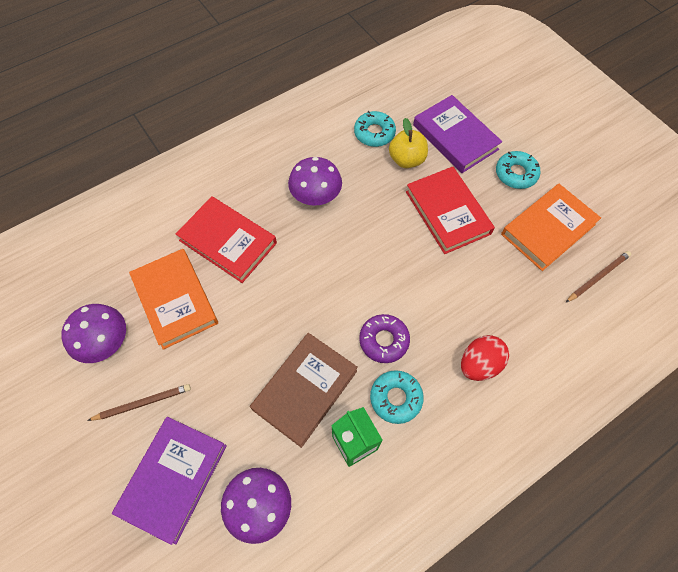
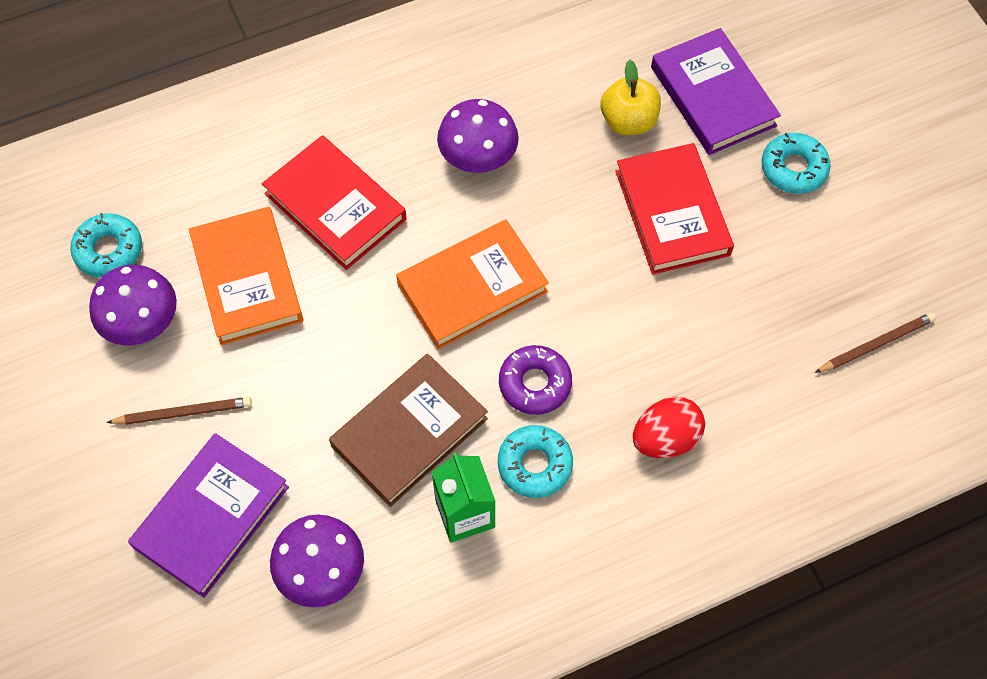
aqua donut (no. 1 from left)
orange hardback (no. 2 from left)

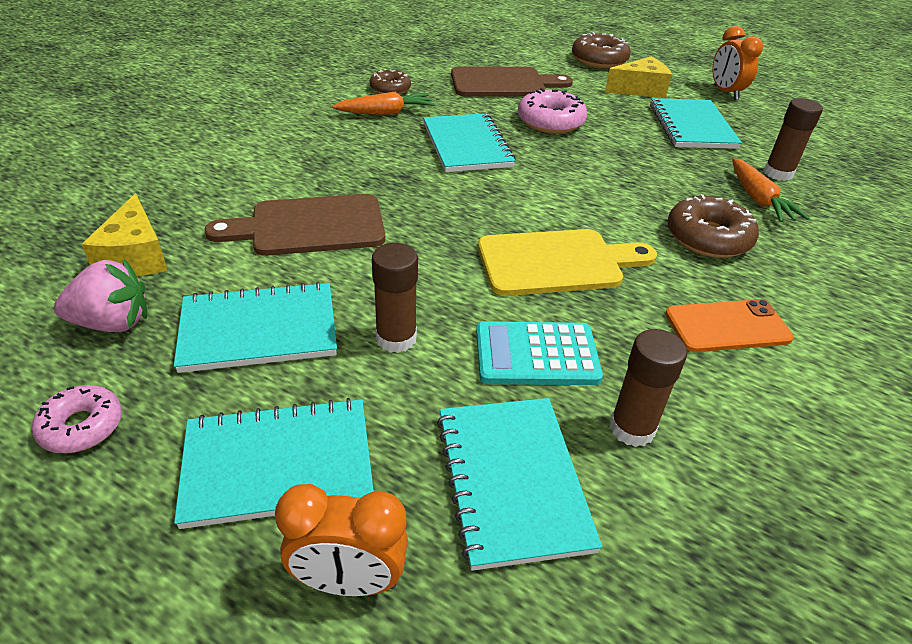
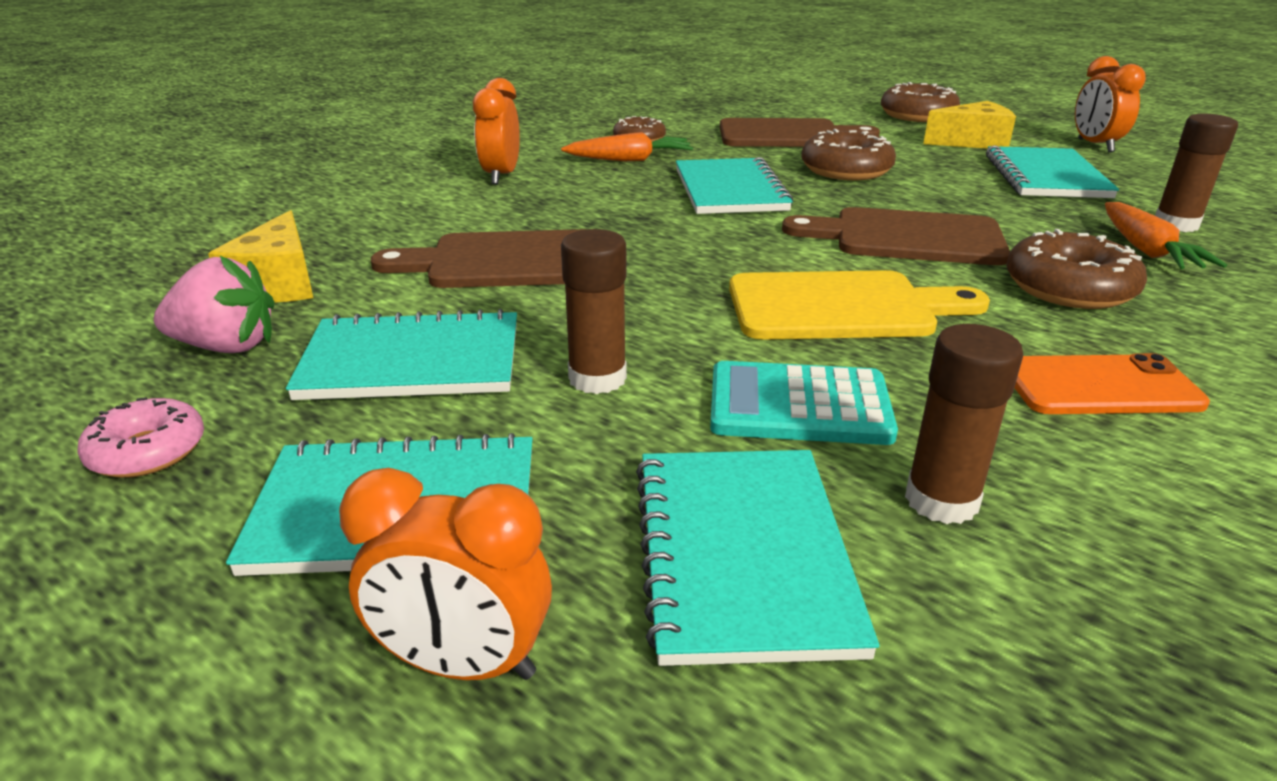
orange bedside clock (no. 2 from left)
russet bread board (no. 3 from left)
russet donut (no. 2 from left)

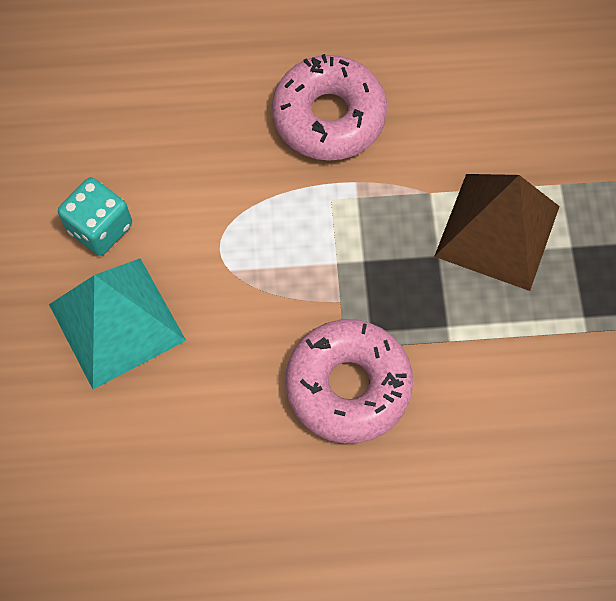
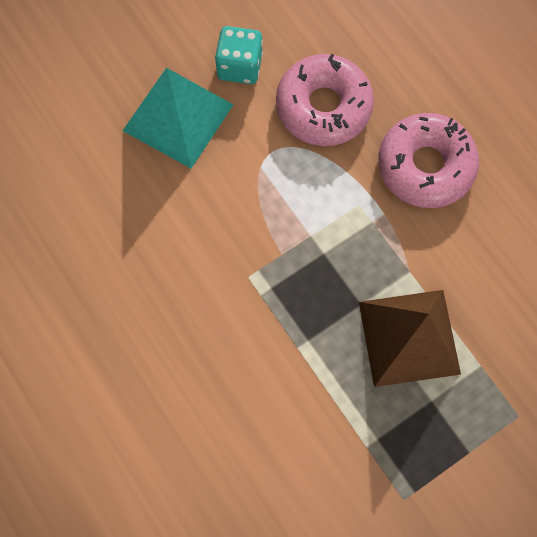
rosy donut (no. 1 from left)

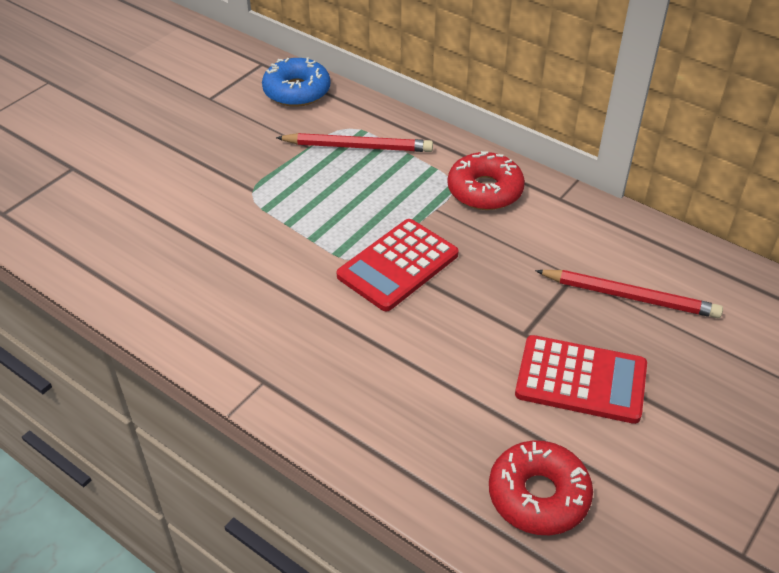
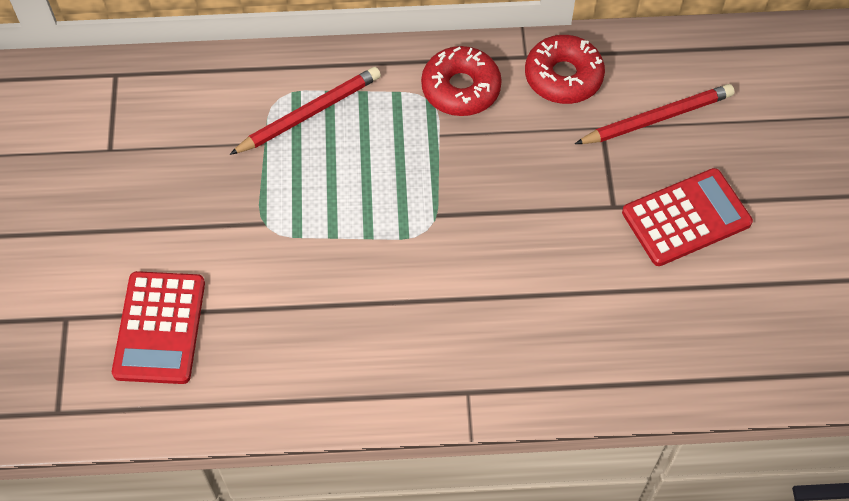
cobalt donut
scarlet pocket calculator (no. 1 from left)
scarlet donut (no. 2 from left)

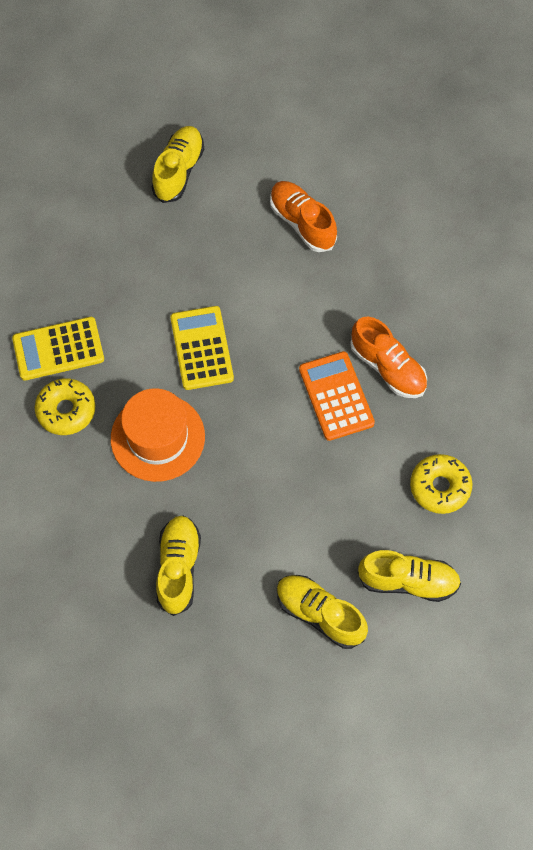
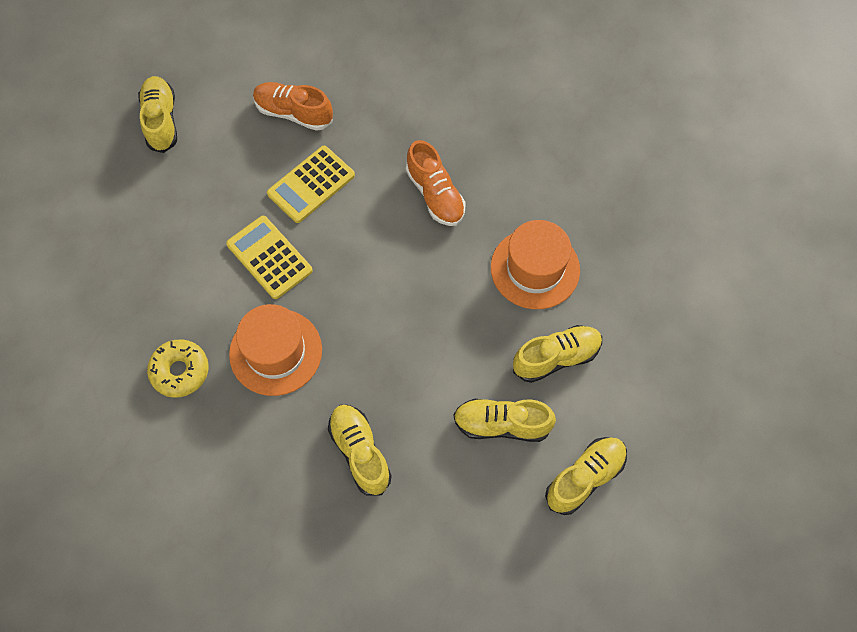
orange pocket calculator
bright yellow sneaker (no. 5 from left)
bright yellow pocket calculator (no. 2 from left)
orange top hat (no. 2 from left)
orange sneaker (no. 2 from left)

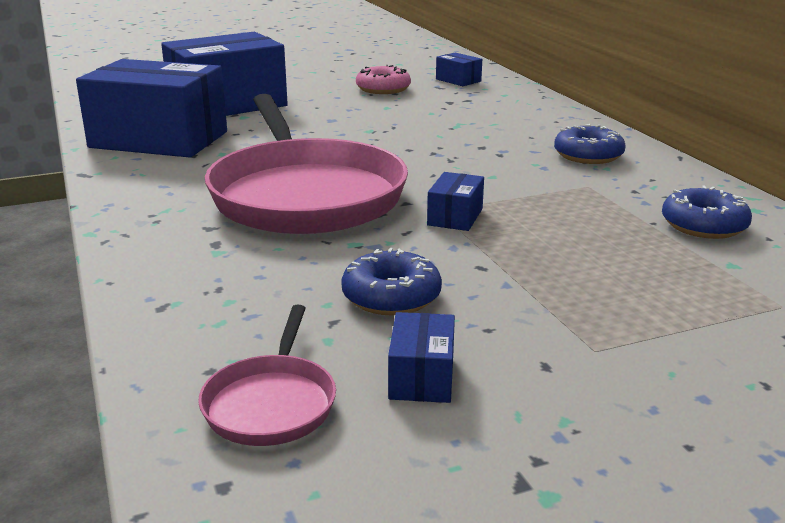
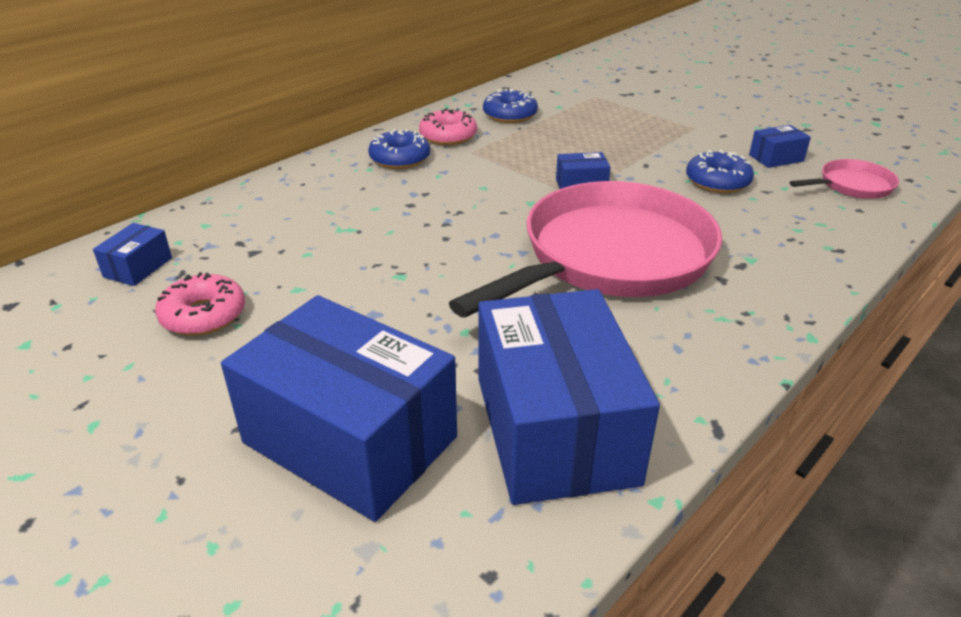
rosy donut (no. 2 from left)

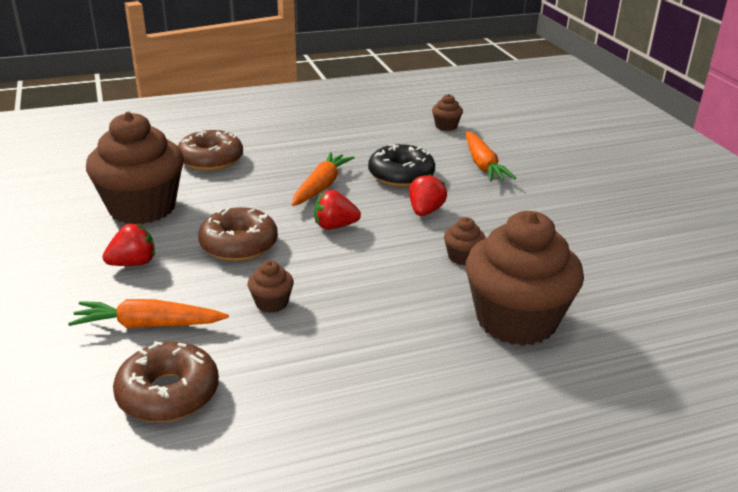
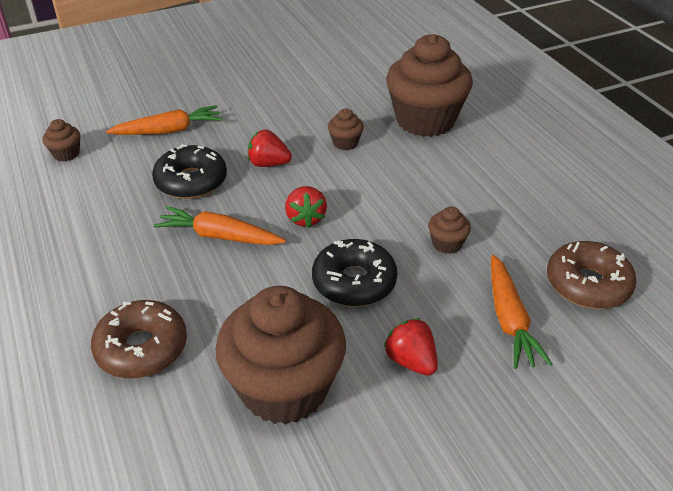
jet-black donut (no. 2 from left)

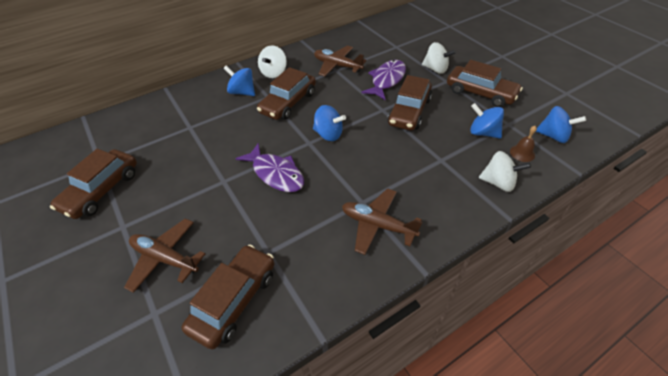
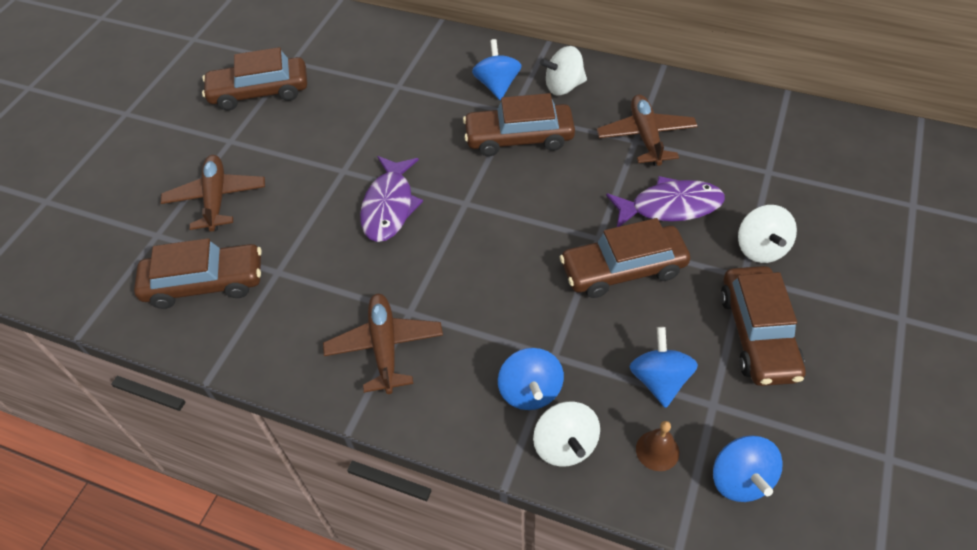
cobalt spinning top (no. 2 from left)

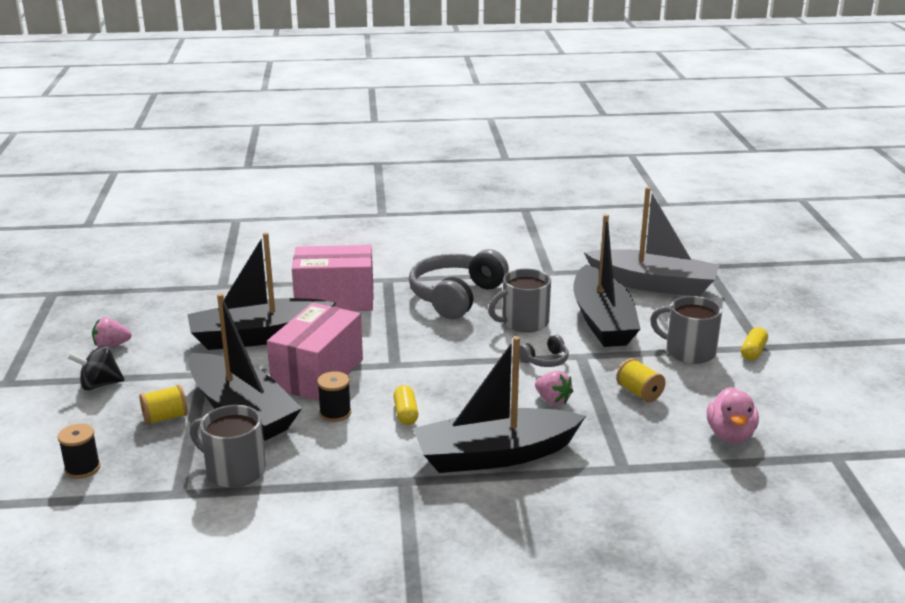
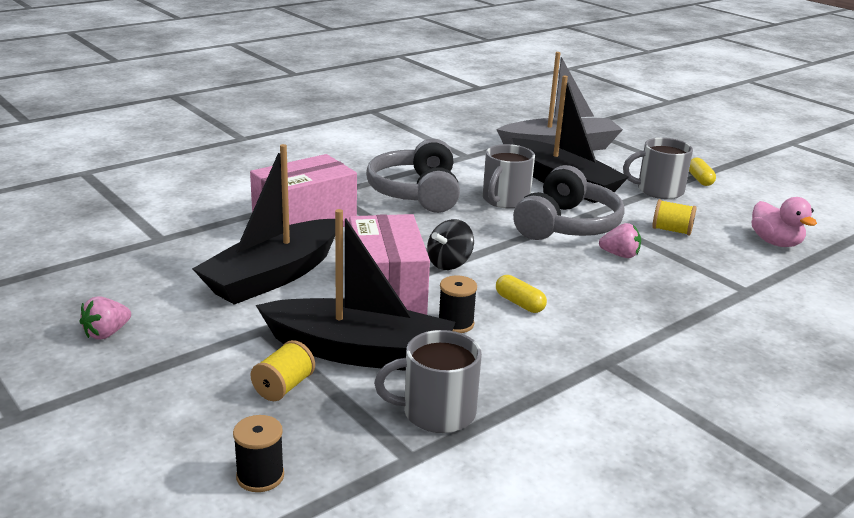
jet-black toy boat (no. 3 from left in the first image)
jet-black spinning top
grey over-ear headphones (no. 2 from left)

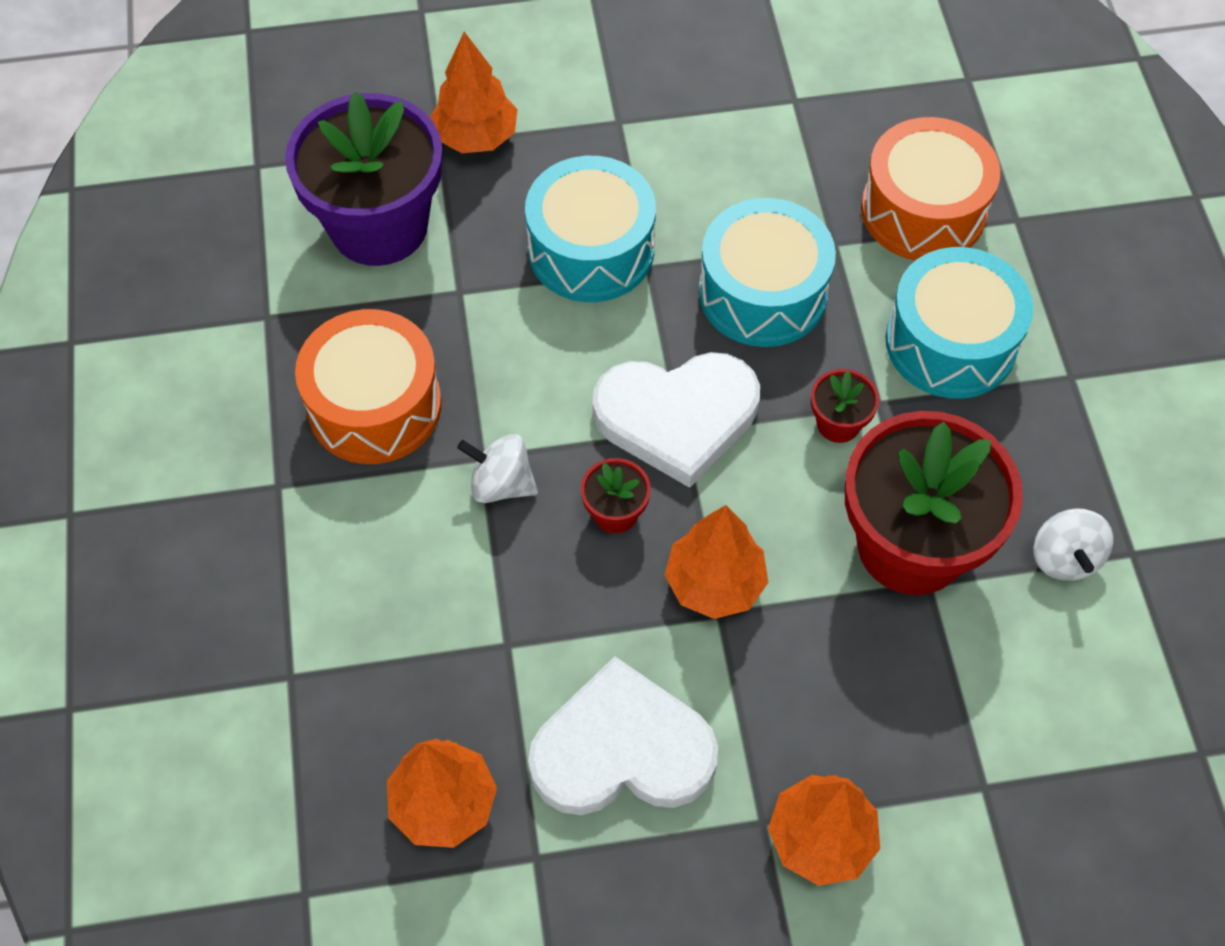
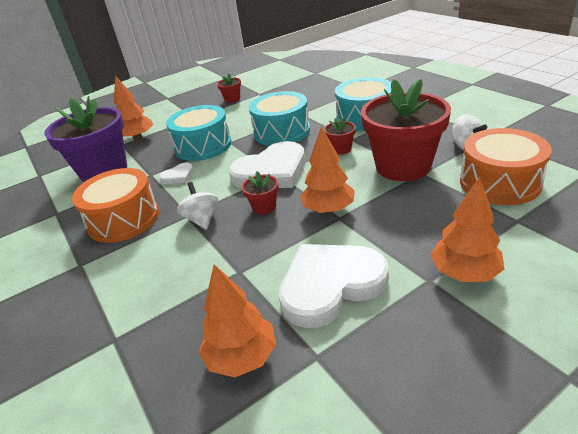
white heart shape (no. 1 from left)
scarlet potted plant (no. 1 from left)
orange toy drum (no. 2 from left)
white spinning top (no. 1 from left)

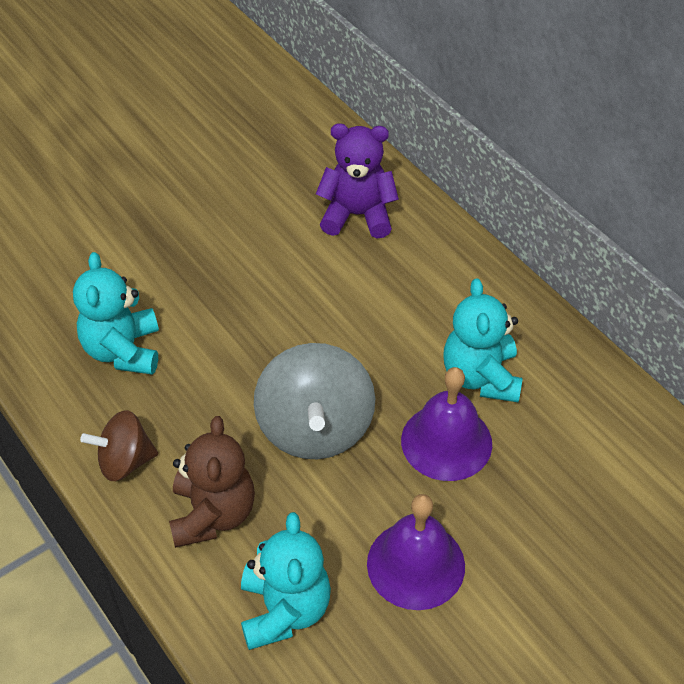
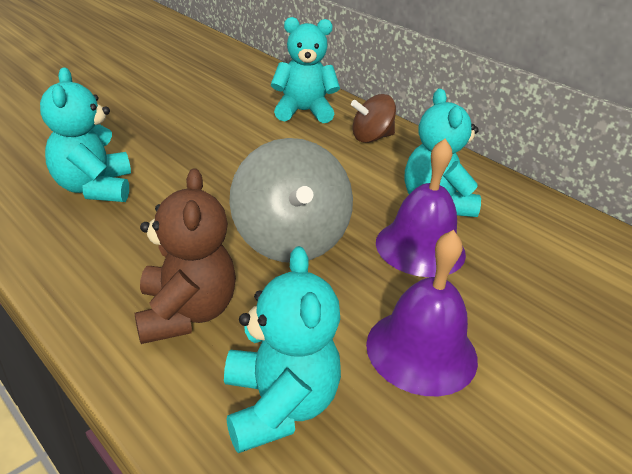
russet spinning top
aqua teddy (no. 3 from left)

